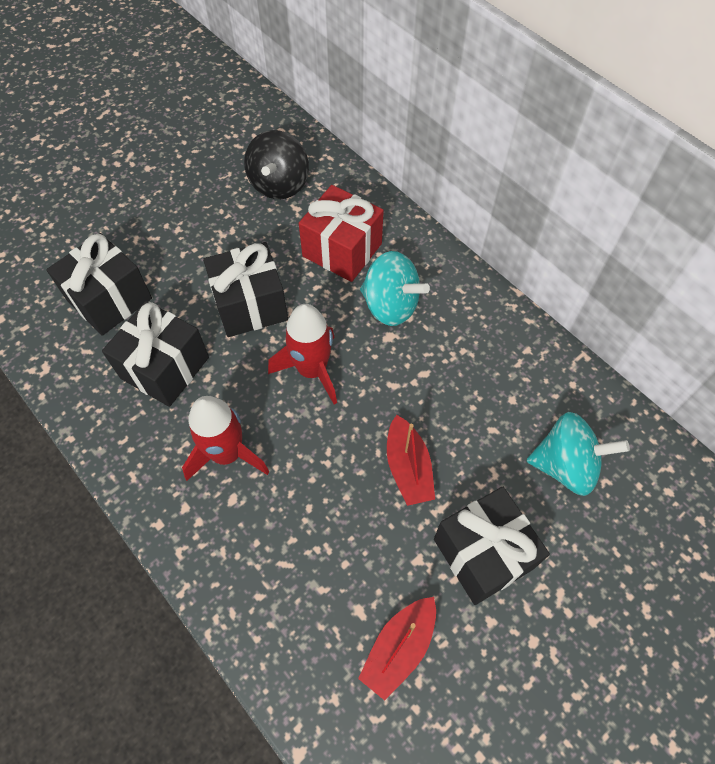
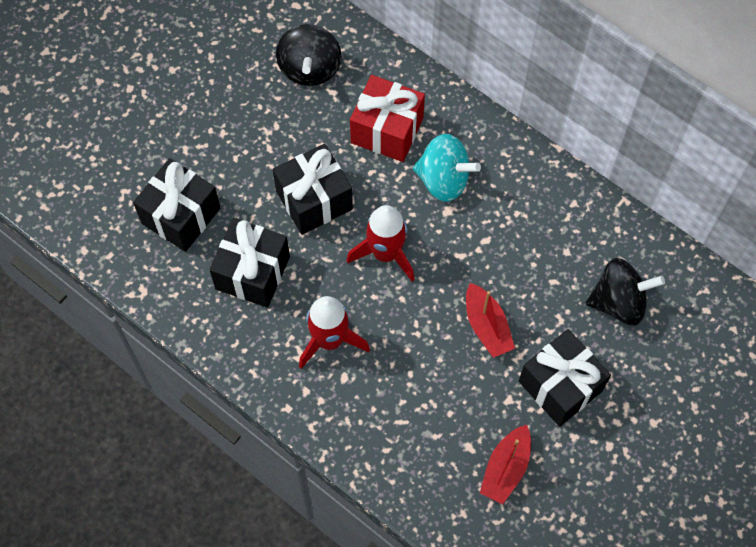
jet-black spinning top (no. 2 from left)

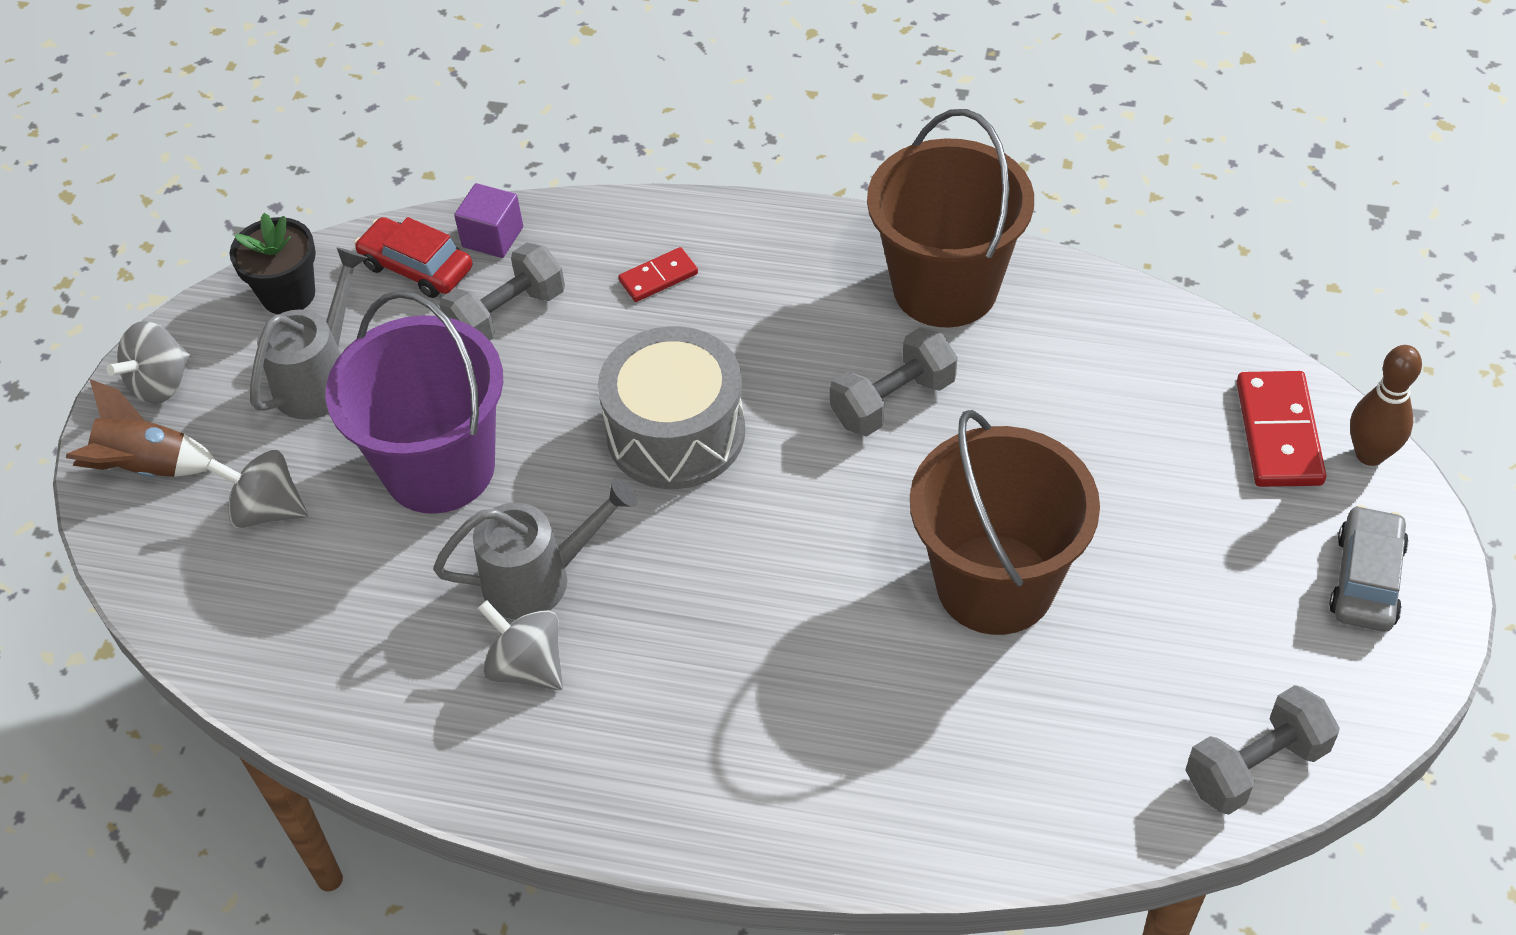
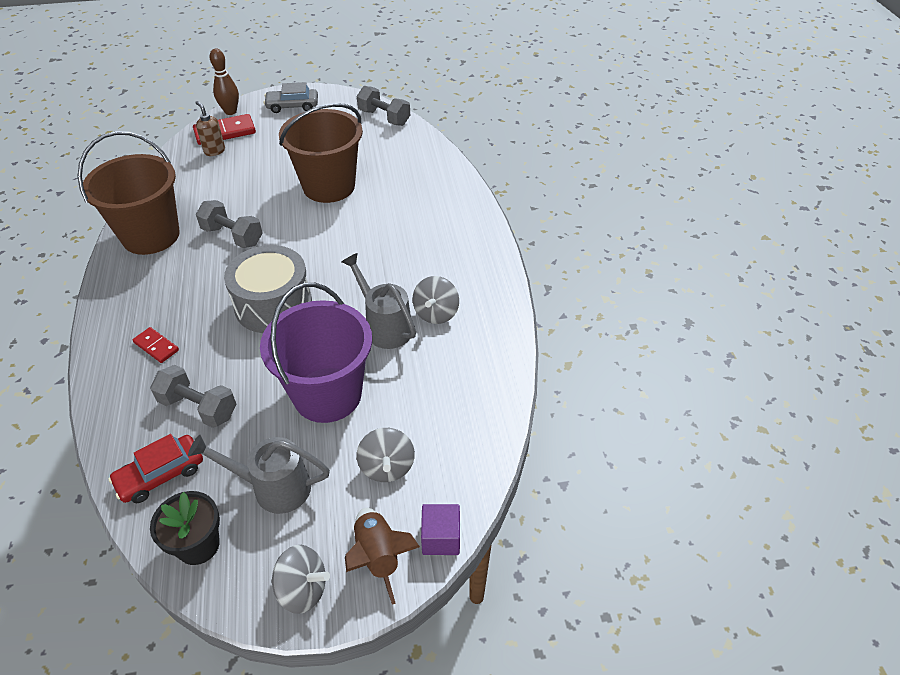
russet soap dispenser
violet block
scarlet car

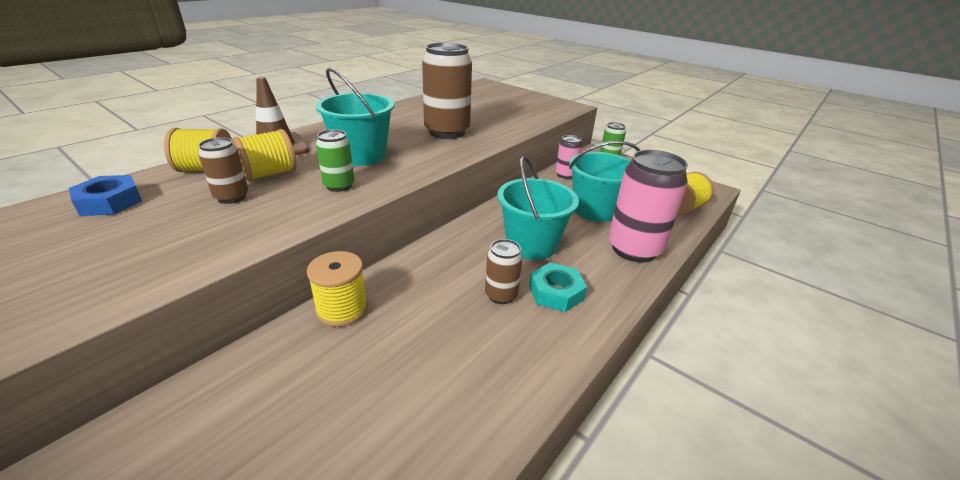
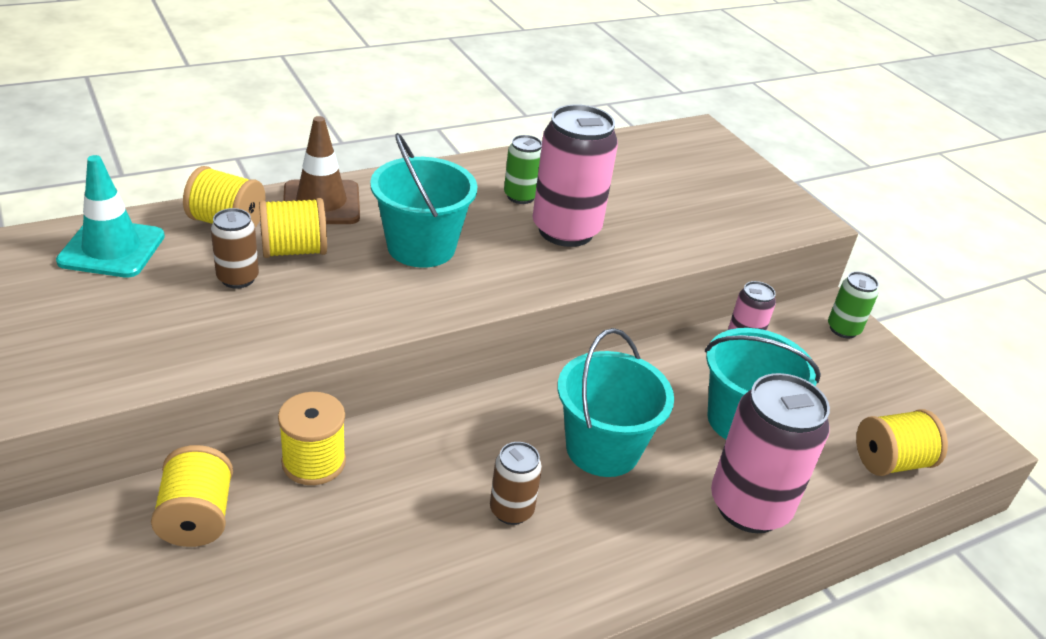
aqua hex nut
bright yellow reel of thread (no. 1 from left)
green can (no. 1 from left)
aqua traffic cone
rosy can (no. 1 from left)

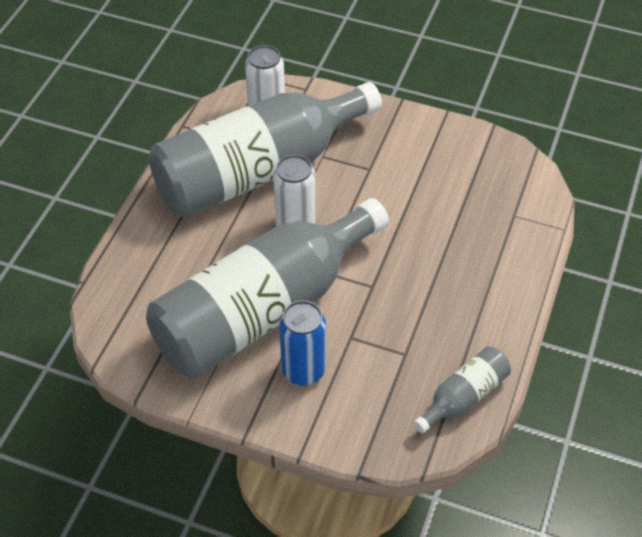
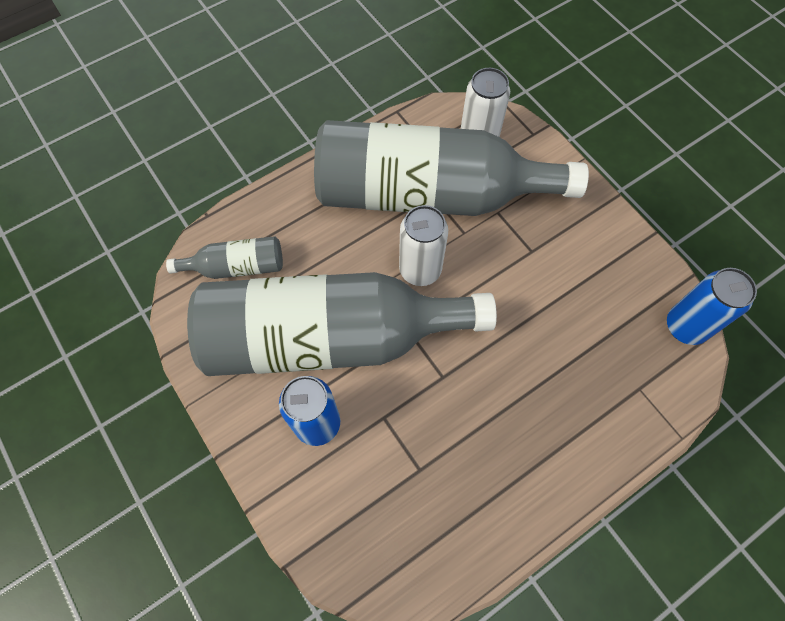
cobalt can (no. 2 from left)
grey bottle (no. 1 from left)

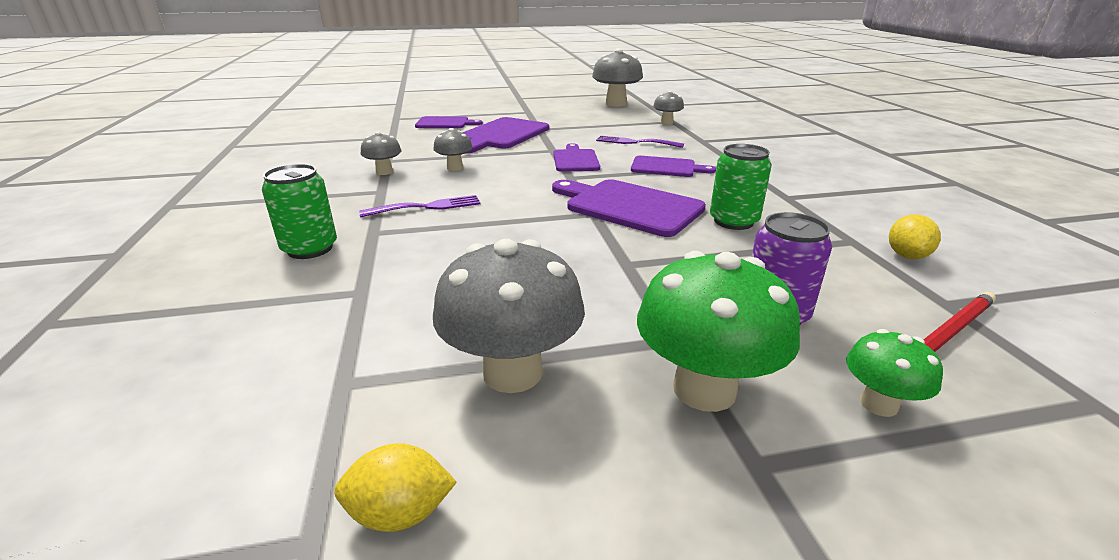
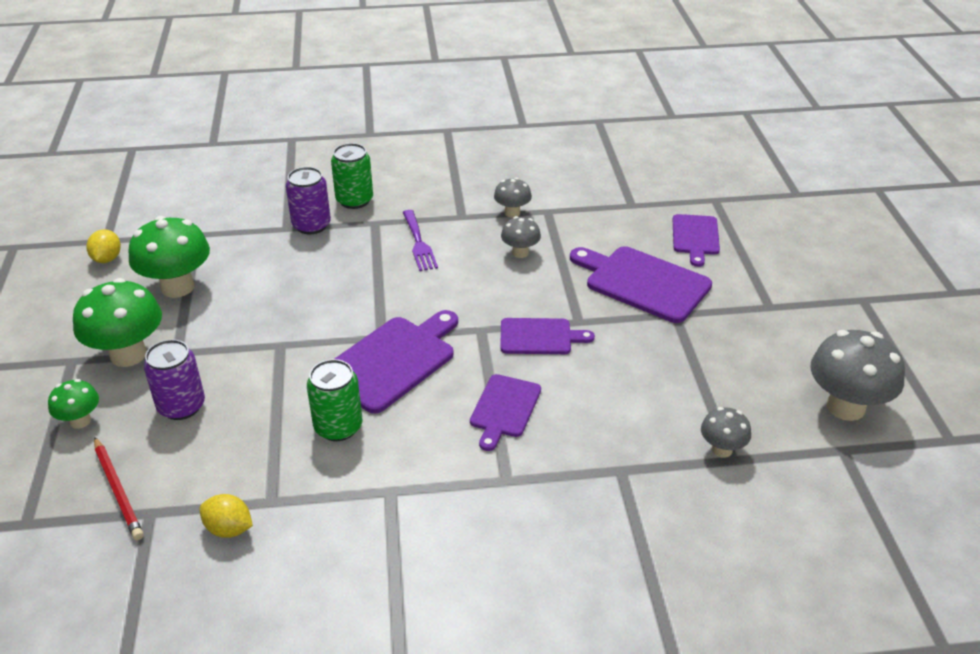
violet table fork (no. 2 from left in the first image)
violet can (no. 2 from left)
green mushroom (no. 3 from left)

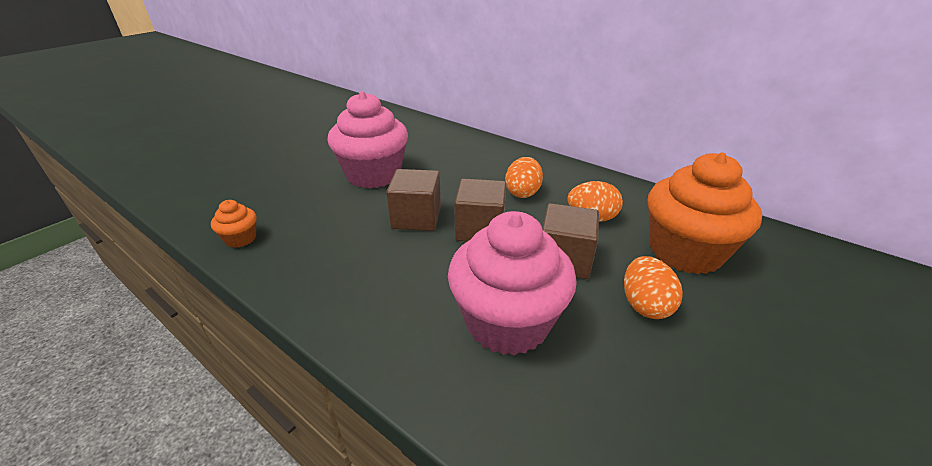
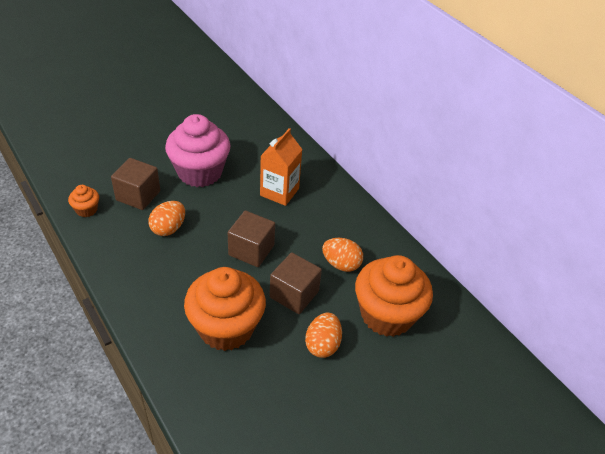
orange juice carton
russet block (no. 1 from left)
orange toy egg (no. 1 from left)
orange cupcake (no. 2 from left)

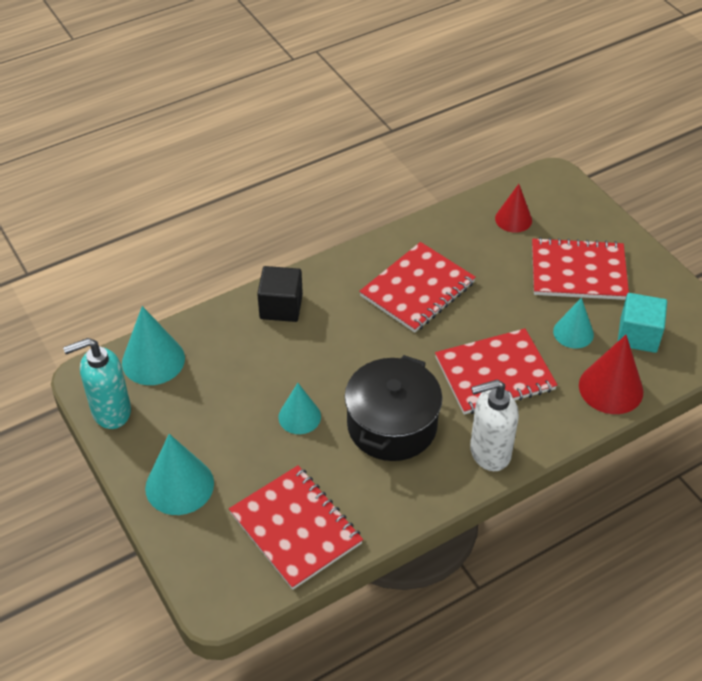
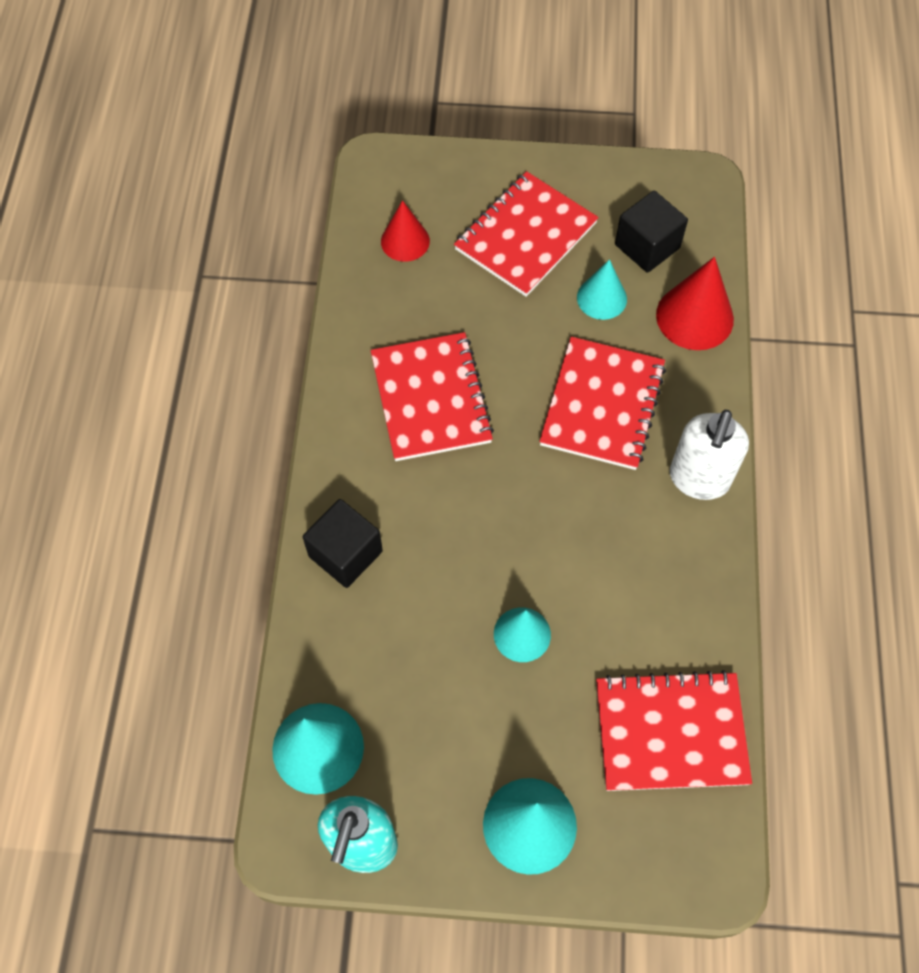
jet-black stockpot
jet-black block (no. 2 from left)

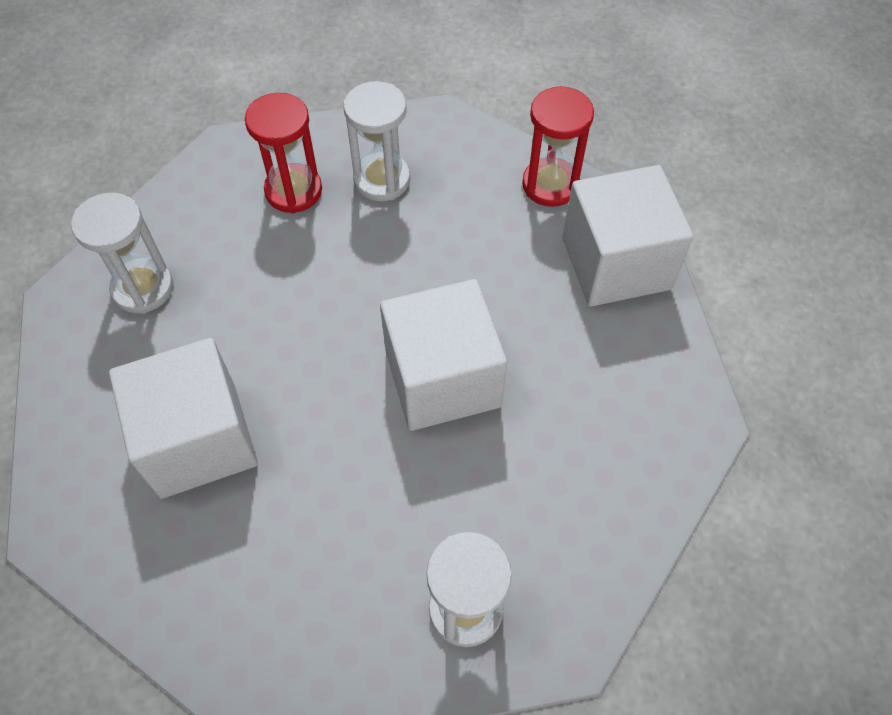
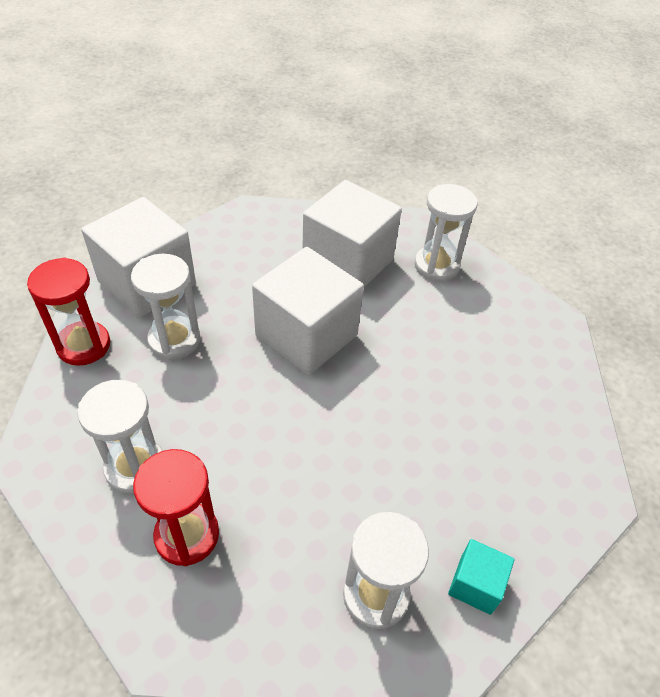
white hourglass (no. 2 from left)
aqua block
white block (no. 3 from left)

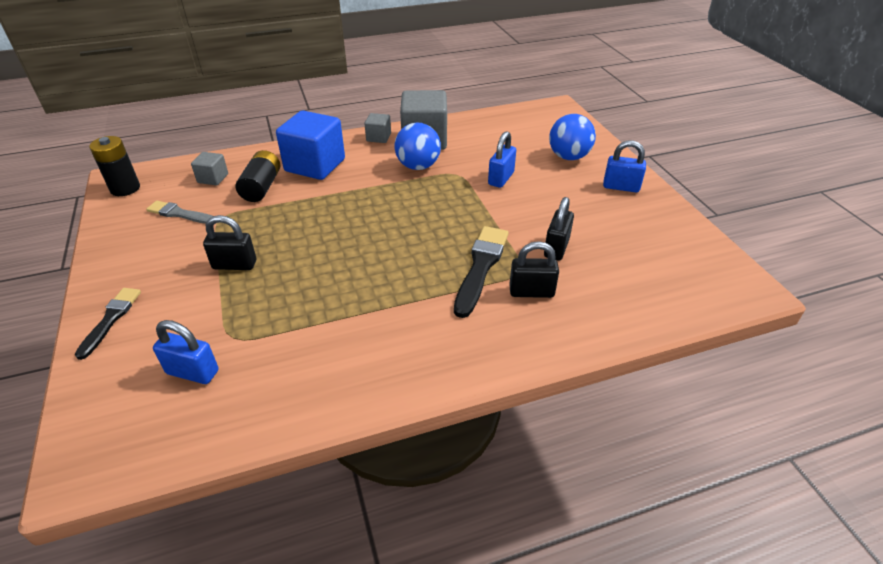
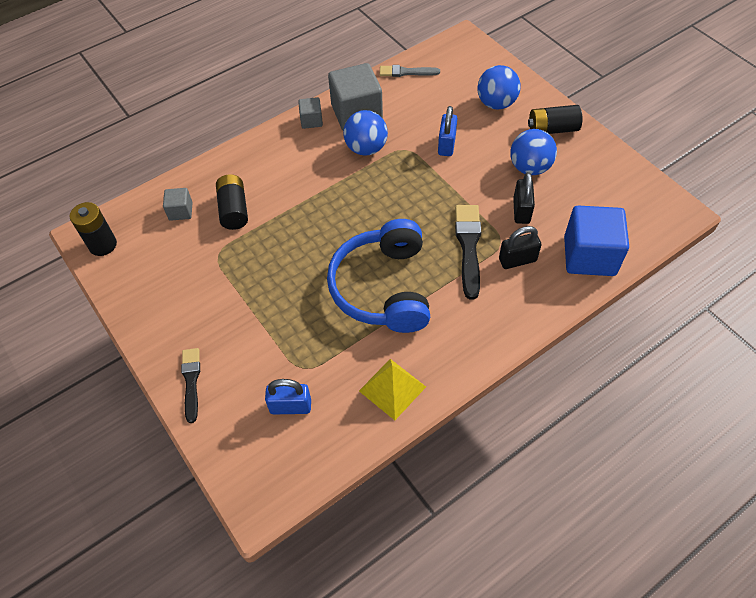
jet-black lock (no. 1 from left in the first image)
cobalt over-ear headphones
bright yellow pyramid
cobalt sphere (no. 3 from left)
grey paintbrush
cobalt block
jet-black battery (no. 3 from left)

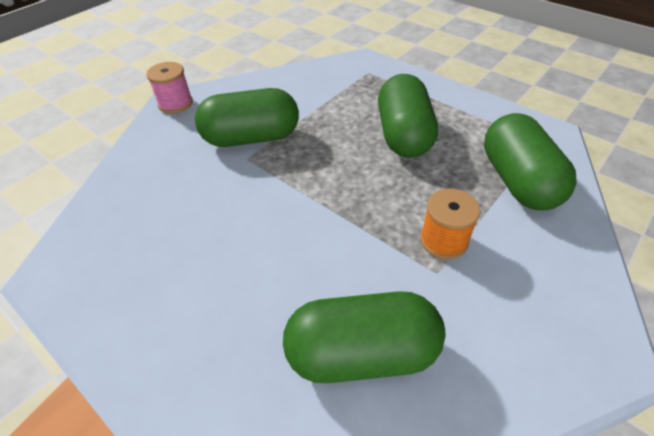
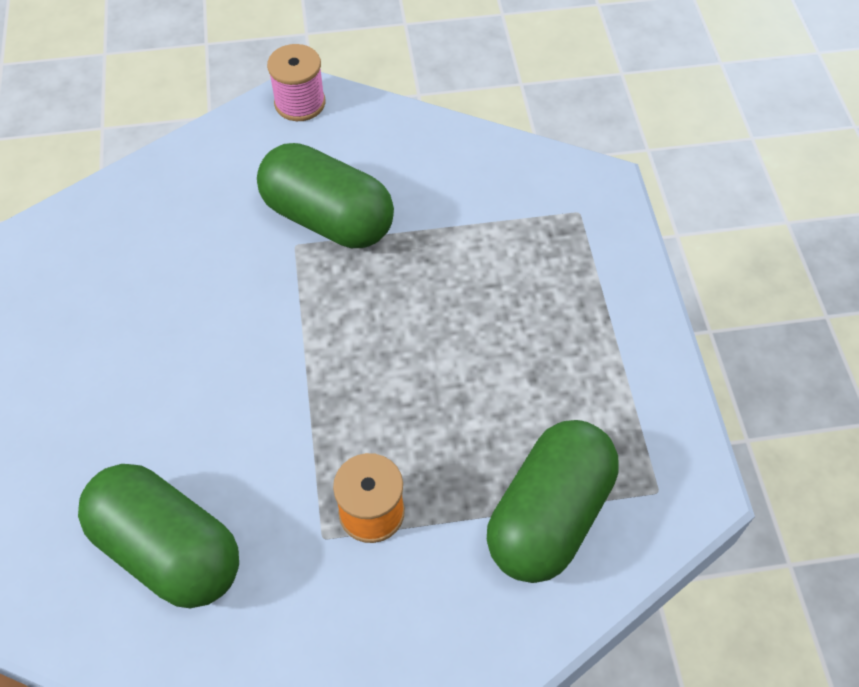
green capsule (no. 3 from left in the first image)

